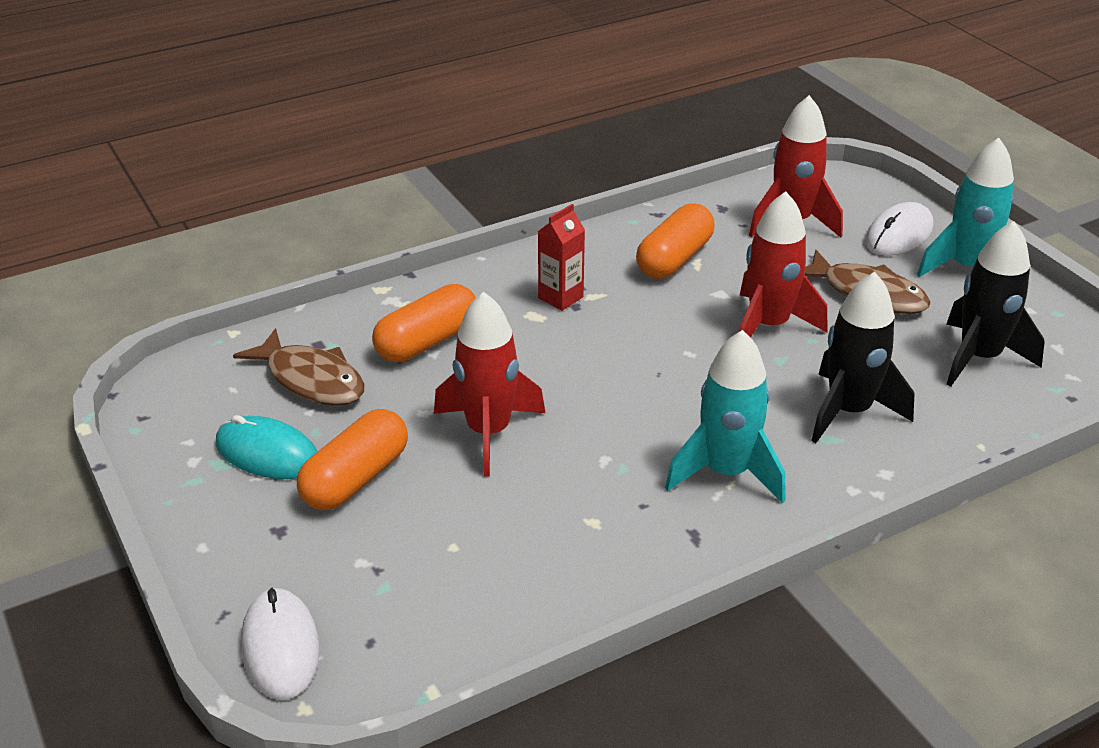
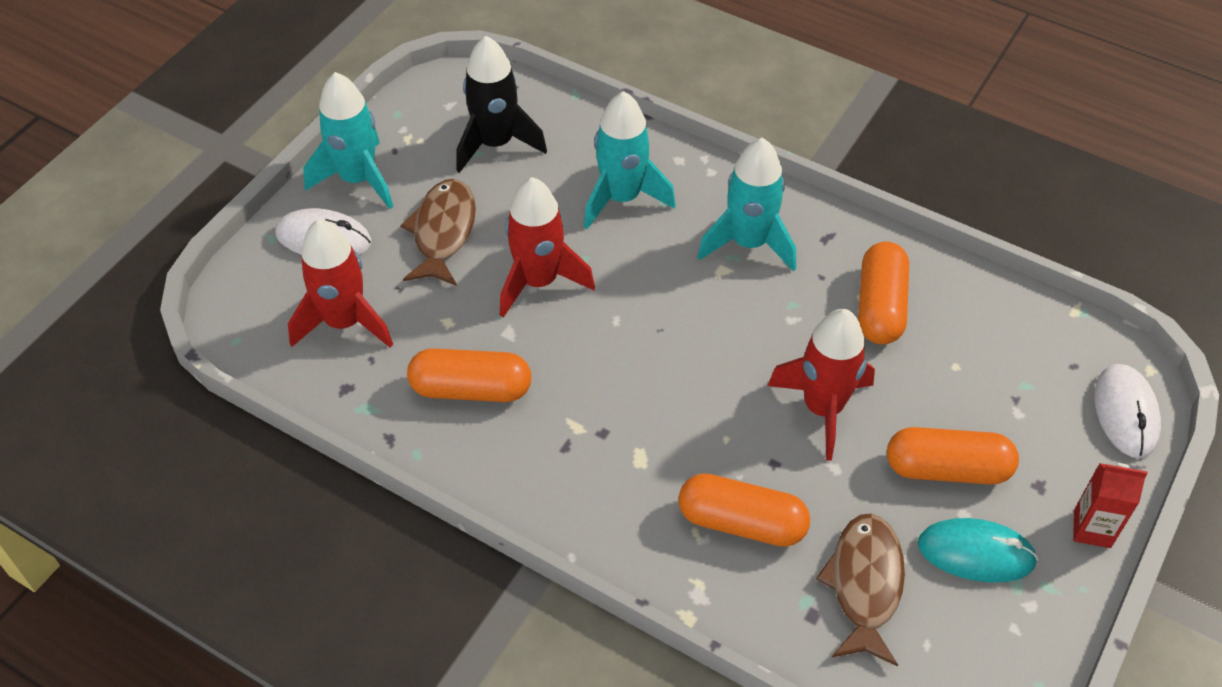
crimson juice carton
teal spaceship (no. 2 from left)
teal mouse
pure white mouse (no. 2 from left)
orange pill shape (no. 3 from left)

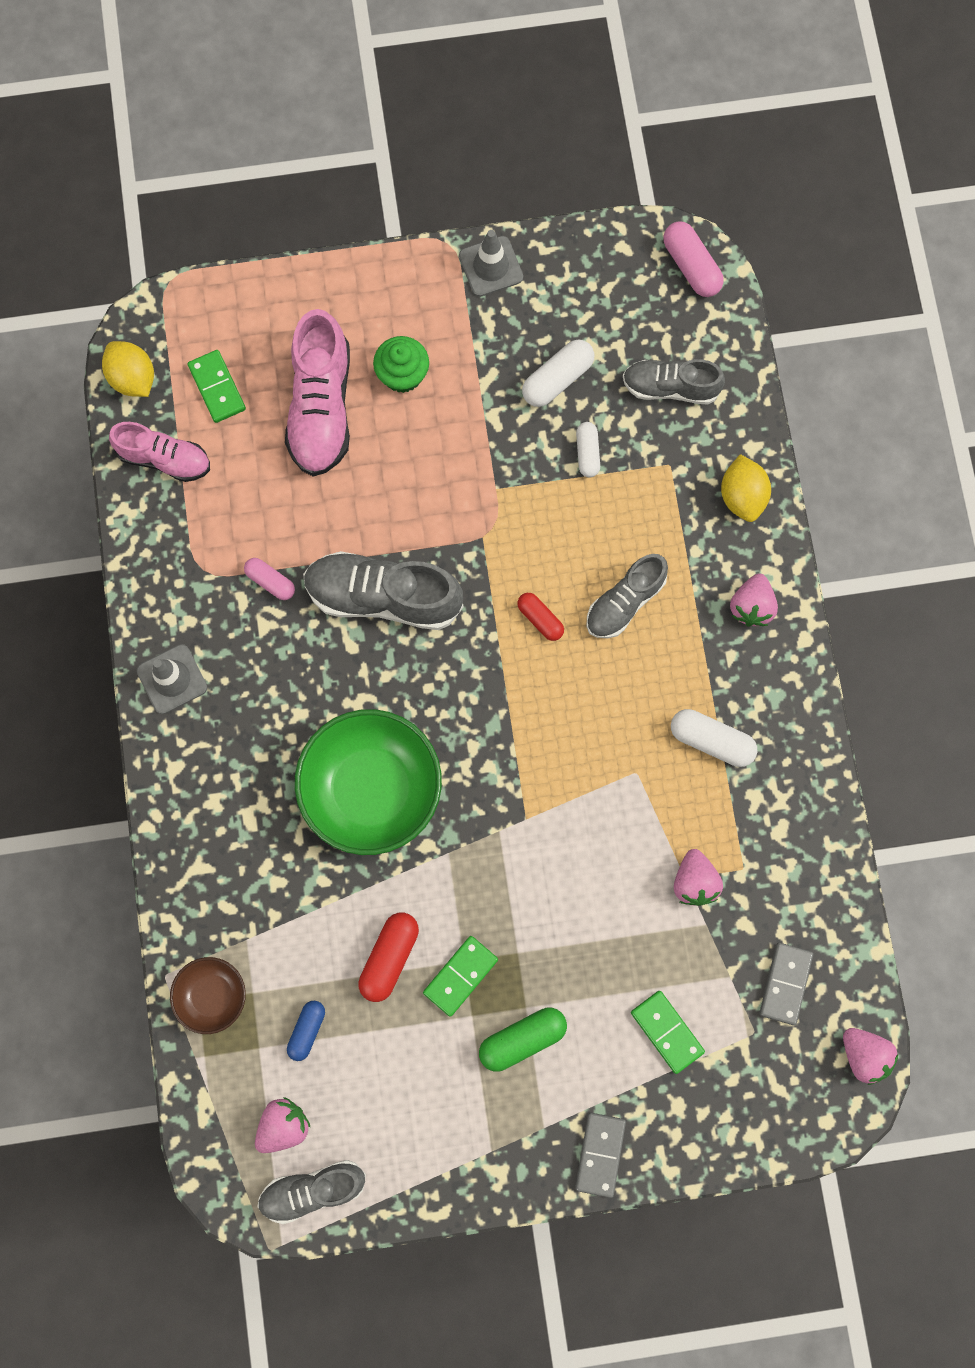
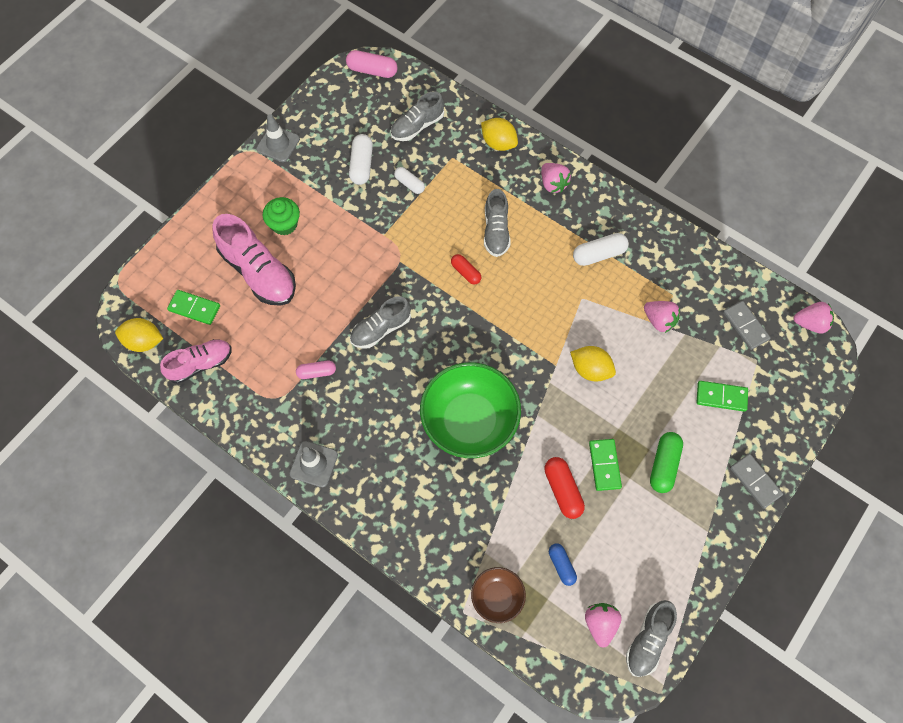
grey lace-up shoe (no. 1 from left)
crimson pill shape (no. 1 from left)
bright yellow lemon (no. 3 from left)

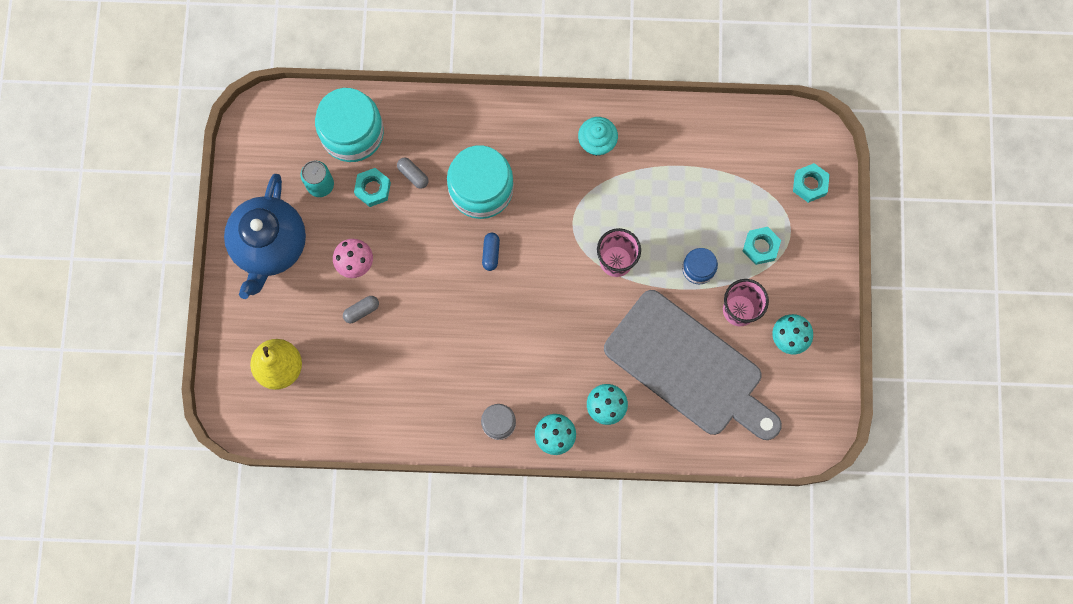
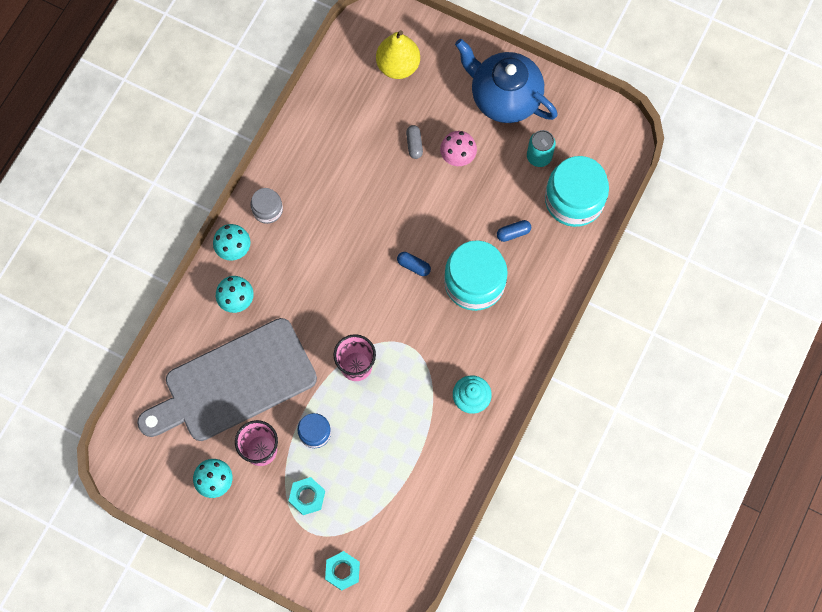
royal blue pill shape (no. 2 from left)
teal hex nut (no. 1 from left in the first image)

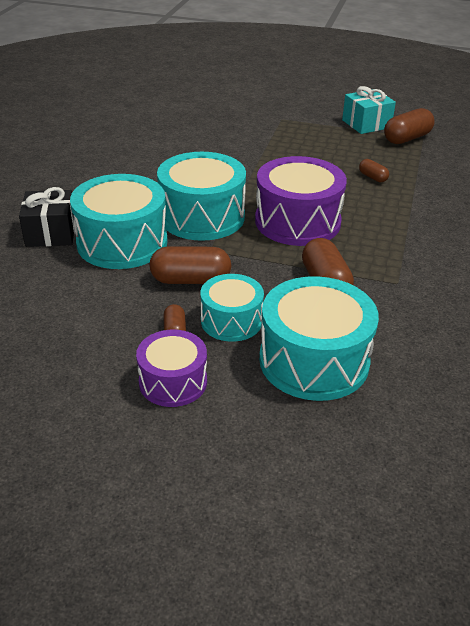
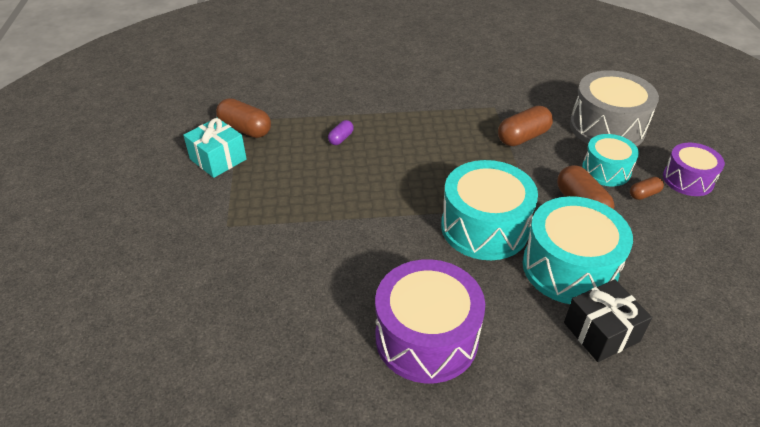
violet toy drum (no. 1 from left)
violet pill shape
grey toy drum

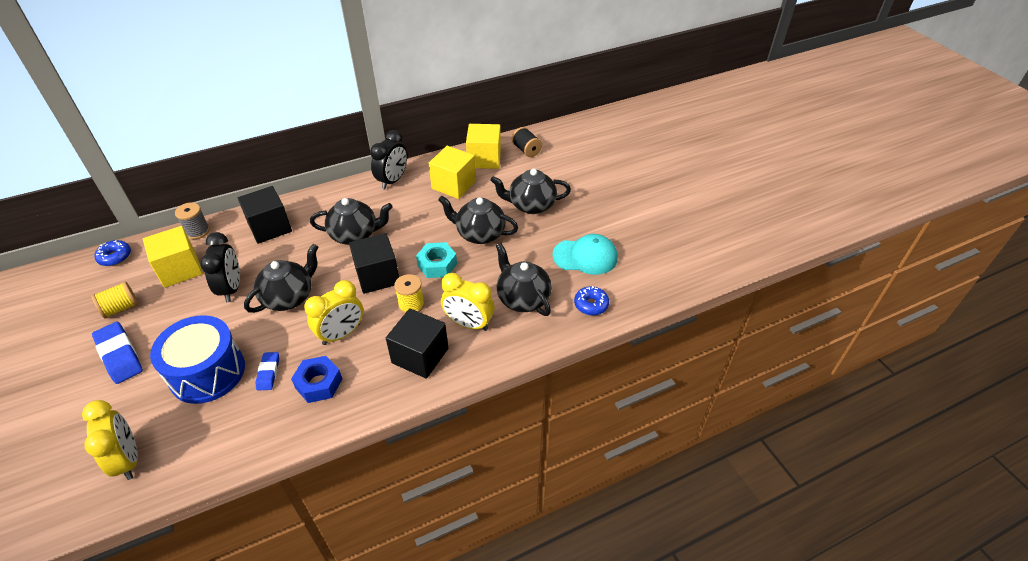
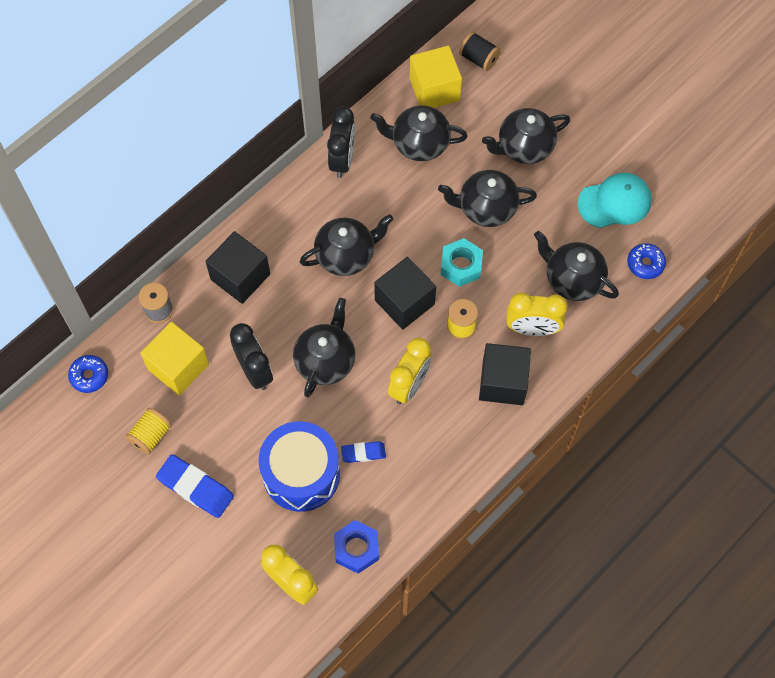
ebony tea pot (no. 3 from left)
royal blue eraser (no. 2 from left)
royal blue hex nut

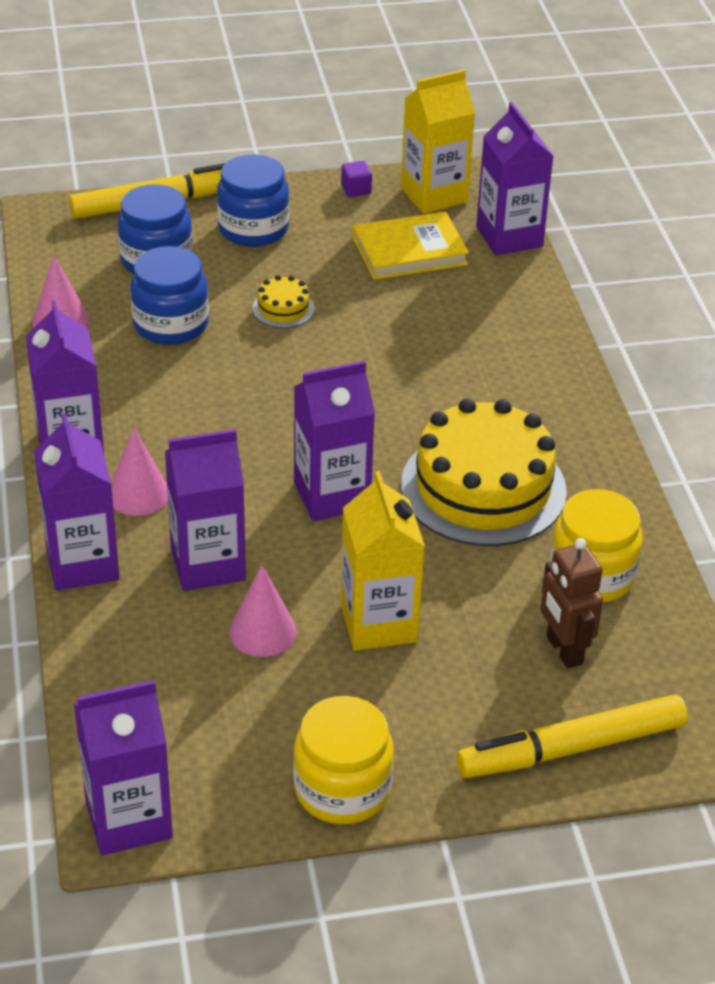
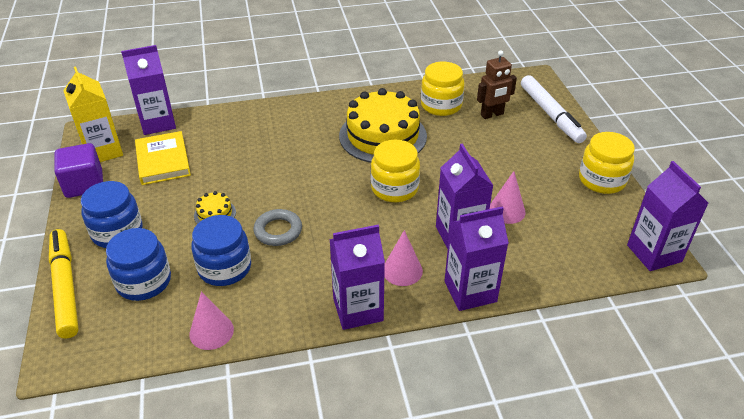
violet cube
bright yellow preserve jar (no. 1 from left)
bright yellow juice carton (no. 1 from left in the first image)
pure white felt pen
grey torus

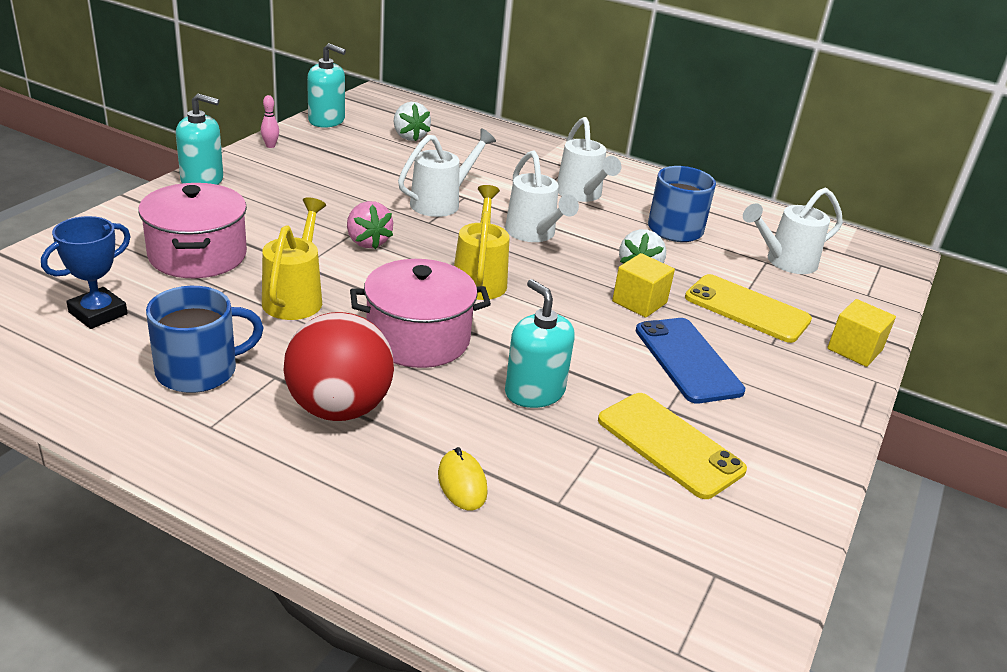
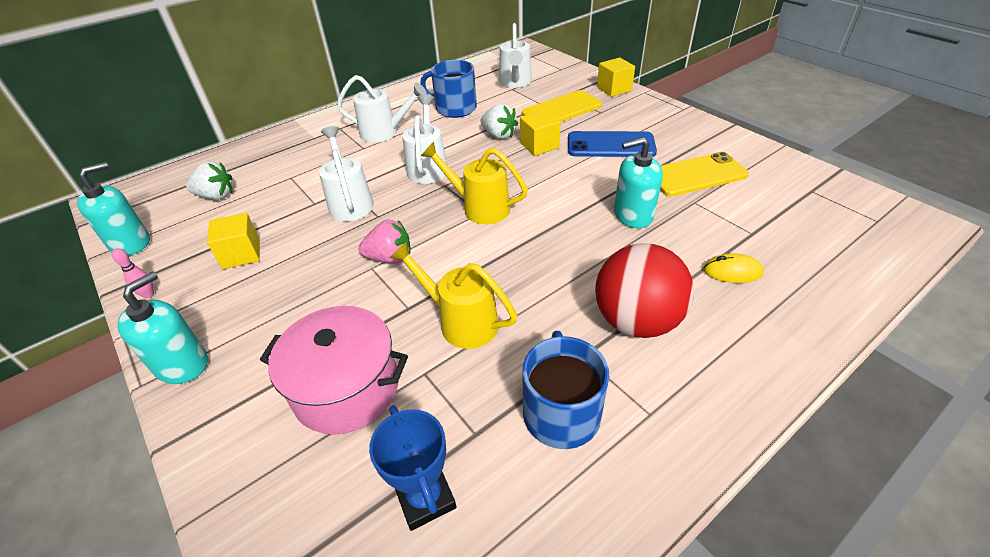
pure white watering can (no. 3 from left)
rosy pot (no. 2 from left in the first image)
bright yellow cube (no. 1 from left)

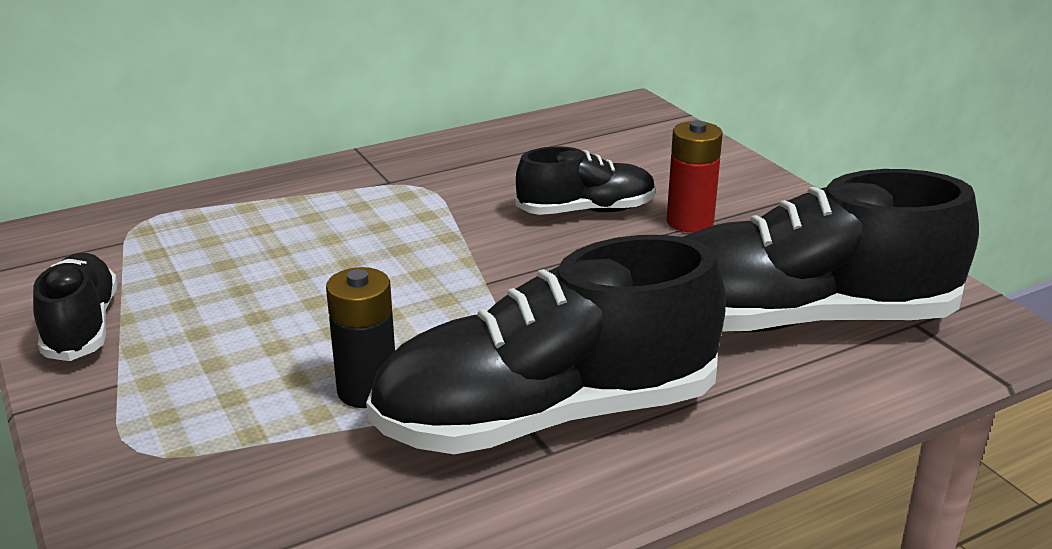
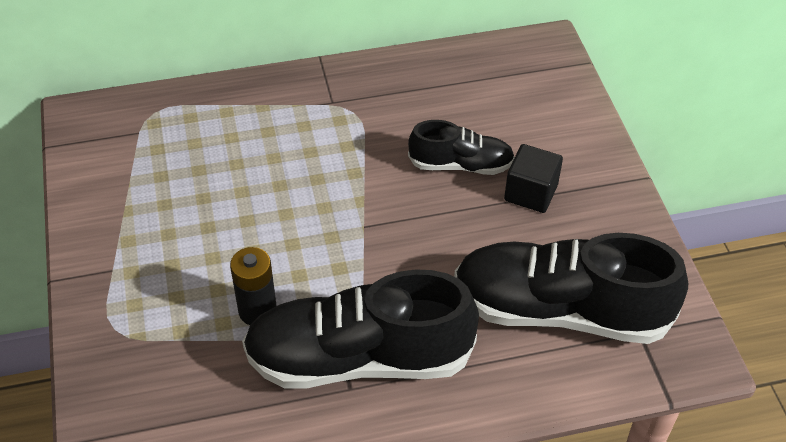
ebony cube
ebony lace-up shoe (no. 1 from left in the first image)

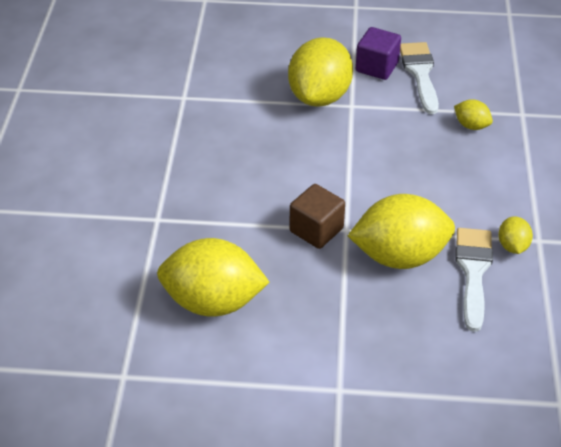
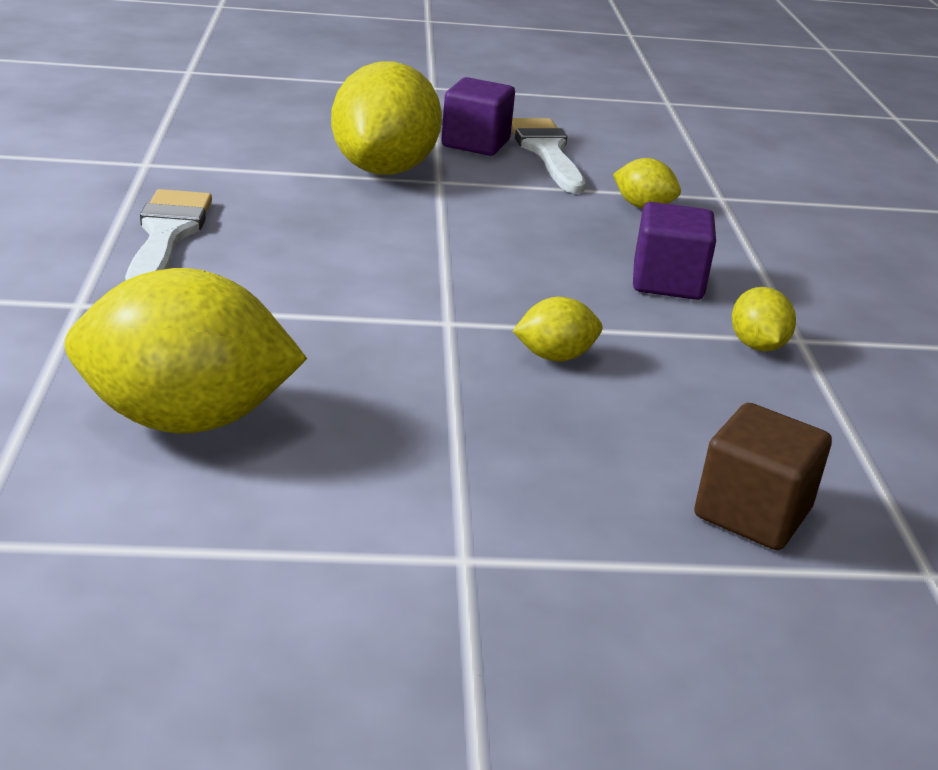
brown cube
bright yellow lemon (no. 3 from left)
pure white paintbrush (no. 1 from left)
violet cube (no. 2 from left)

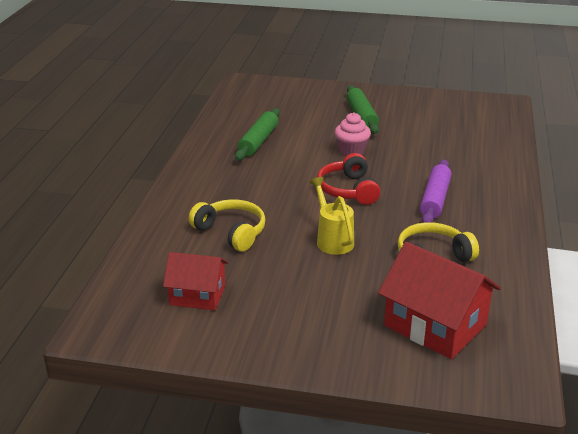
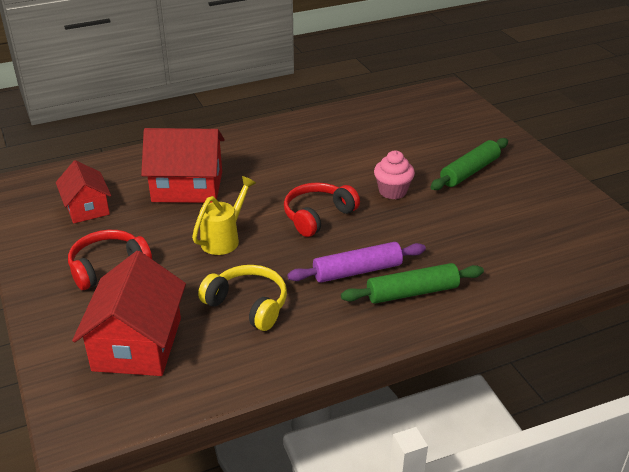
green rolling pin (no. 1 from left)
crimson toy house (no. 3 from left)
crimson over-ear headphones (no. 1 from left)

